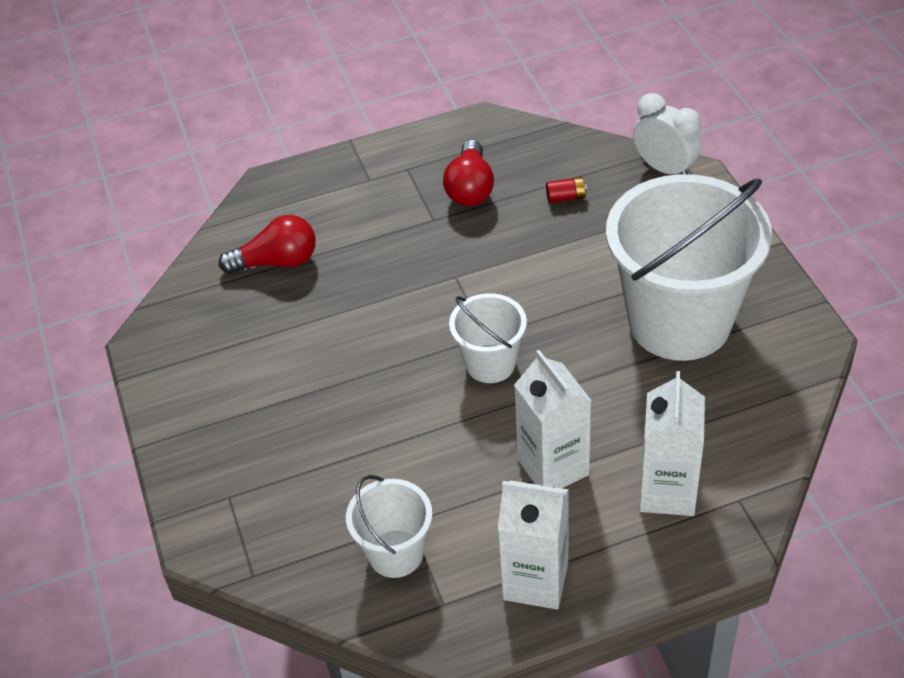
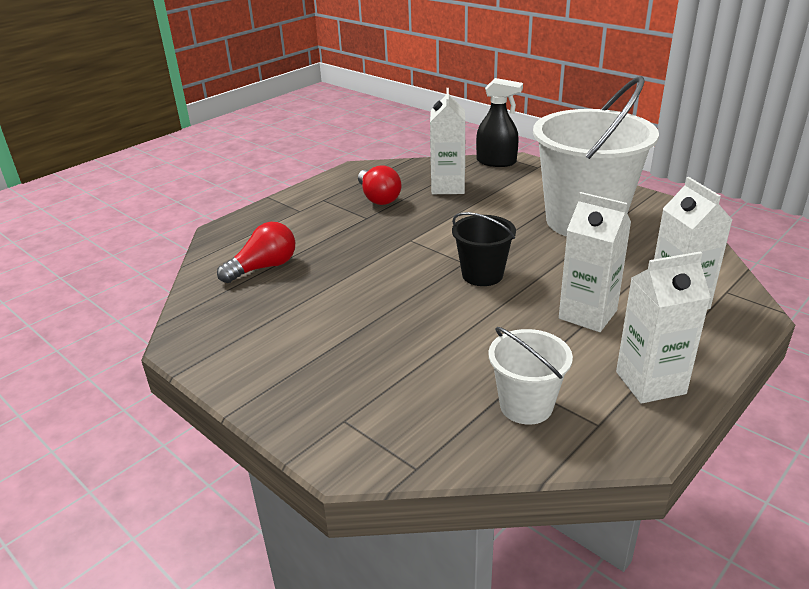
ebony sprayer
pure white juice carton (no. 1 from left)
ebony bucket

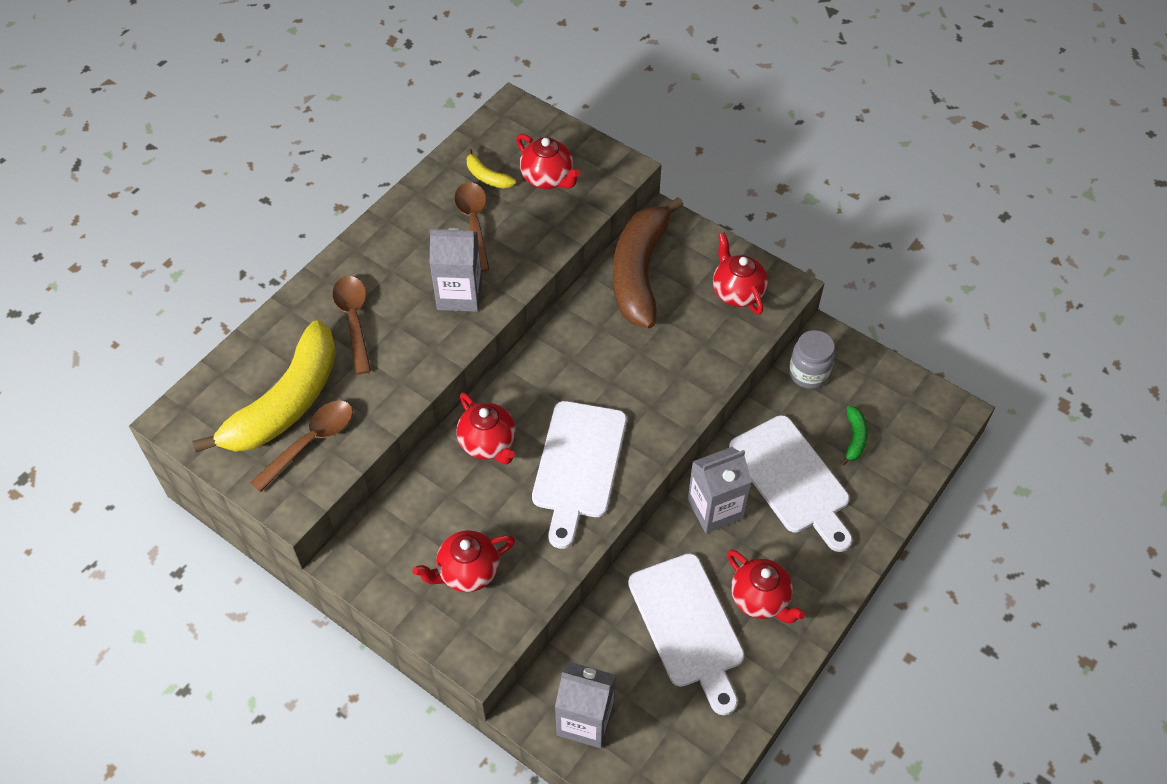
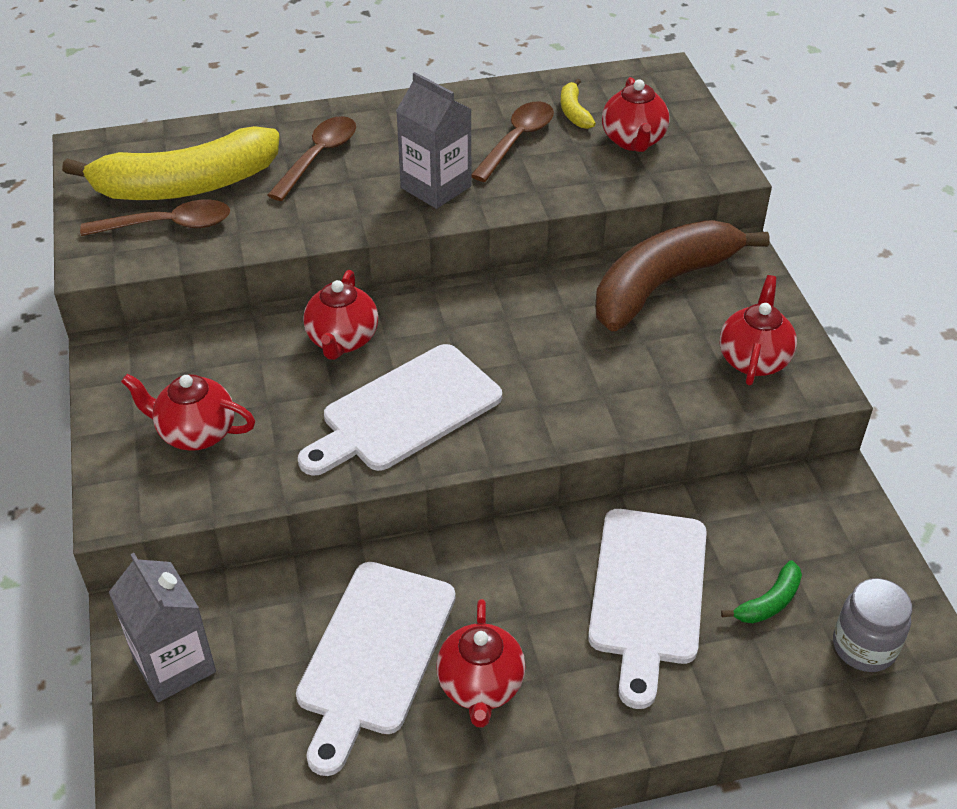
grey preserve jar
grey juice carton (no. 3 from left in the first image)

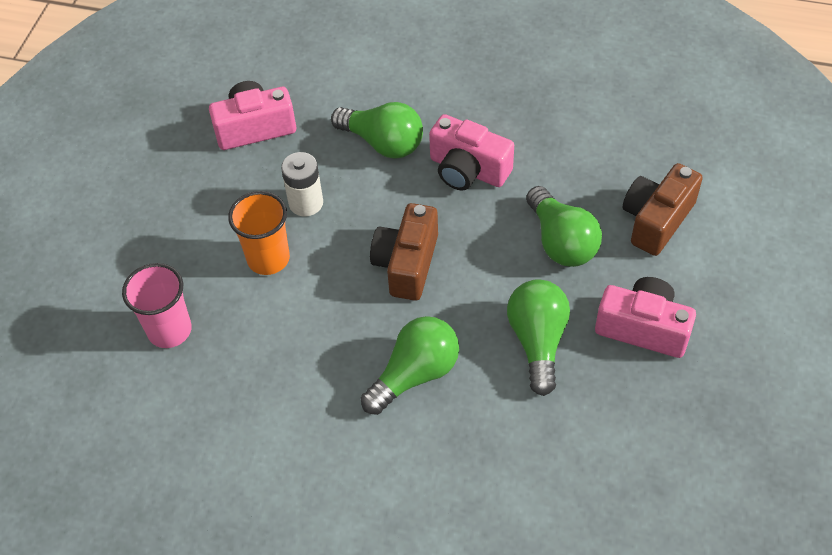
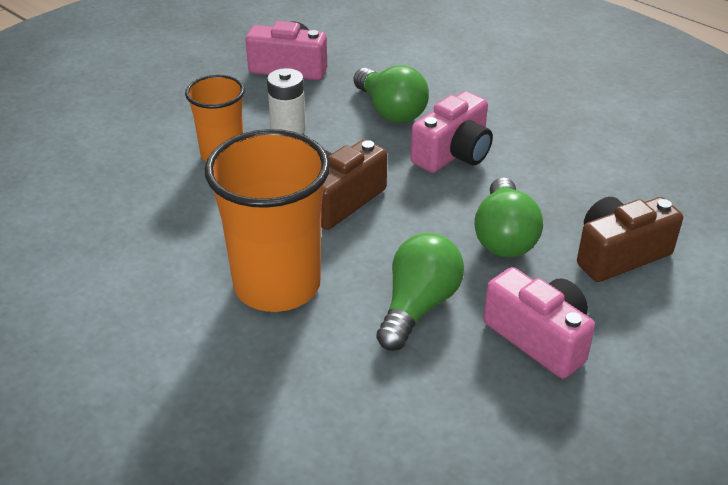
rosy photo camera (no. 2 from left)
rosy beaker
orange beaker (no. 2 from left)

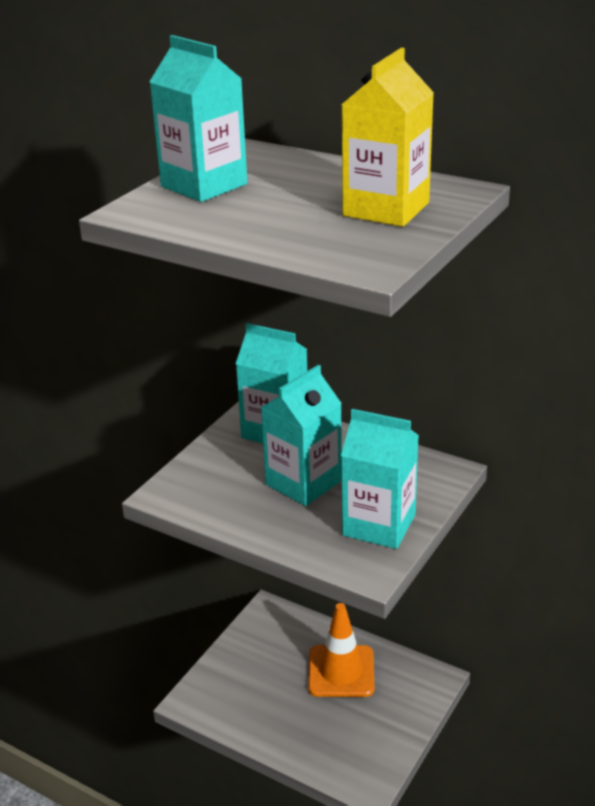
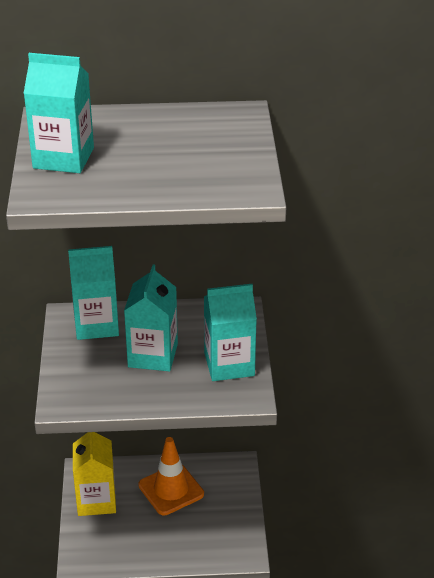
bright yellow juice carton

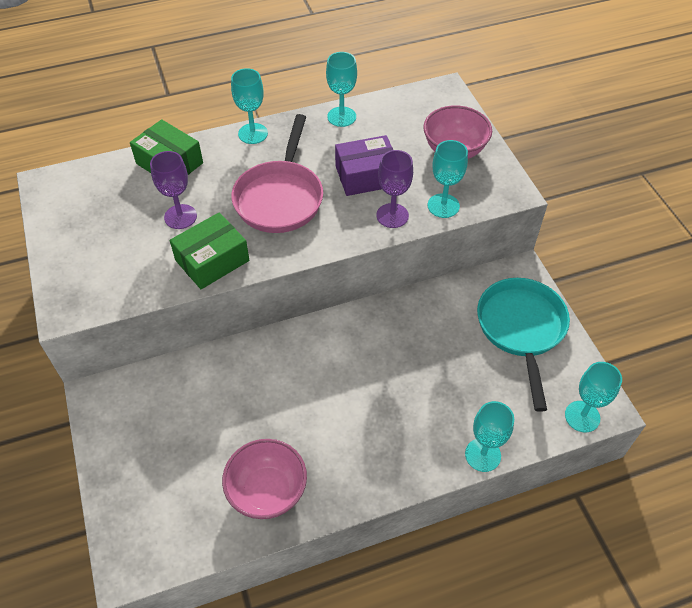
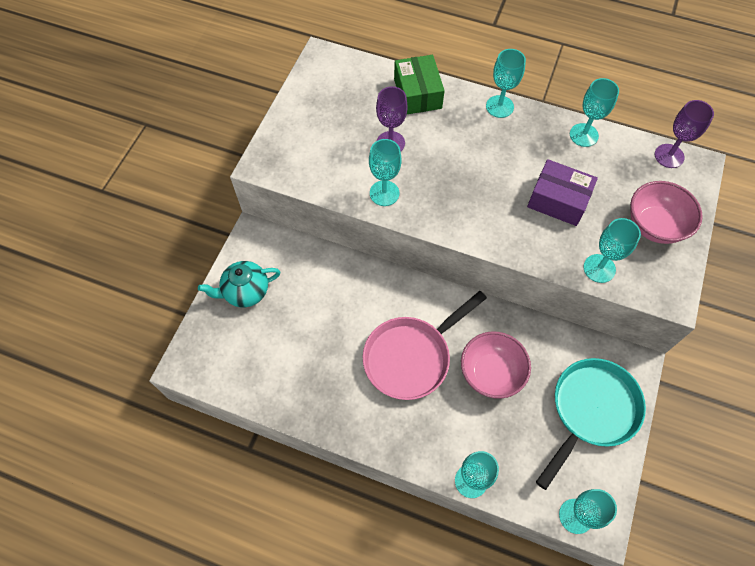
rosy frying pan
violet chalice (no. 2 from left)
teal chalice (no. 1 from left)
rosy deep dish (no. 1 from left)
teal tea pot

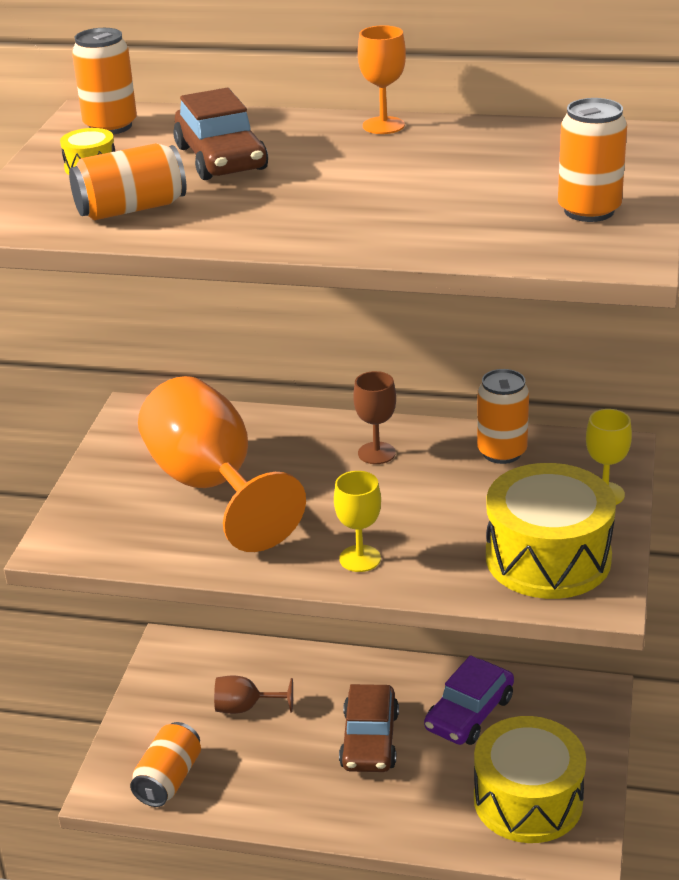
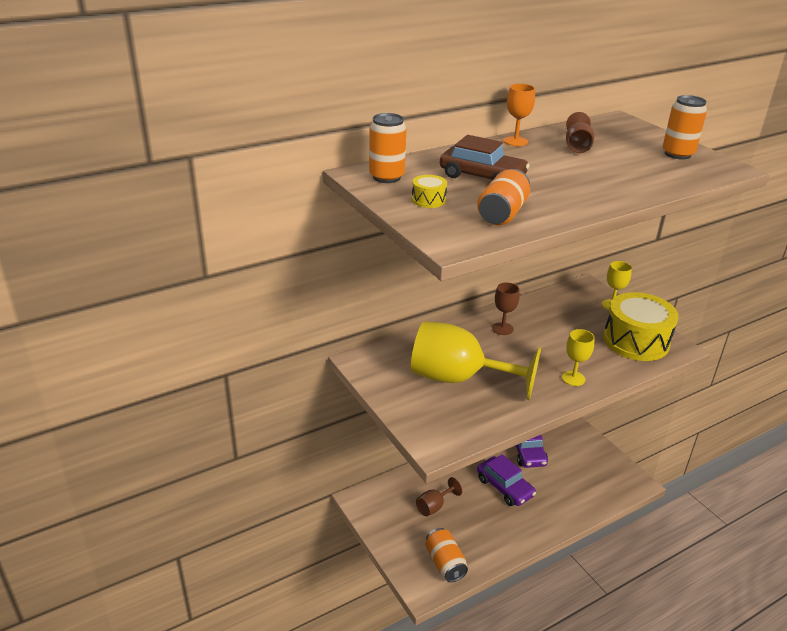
orange soda can (no. 4 from left in the first image)
bright yellow chalice (no. 1 from left)
violet automobile (no. 1 from left)
bright yellow toy drum (no. 2 from left in the first image)
brown chalice (no. 3 from left)

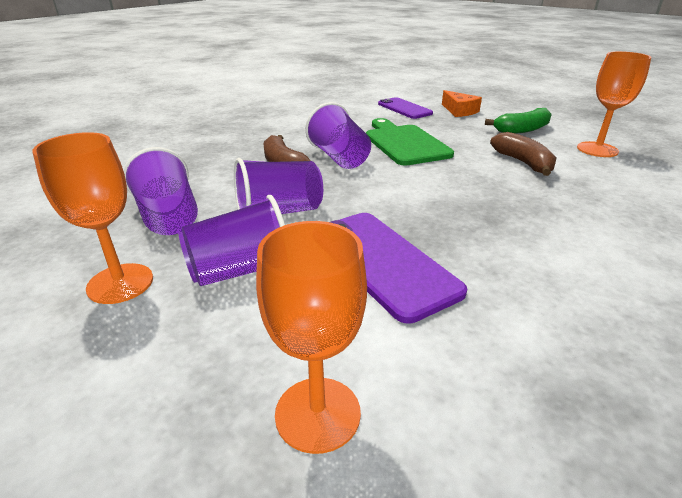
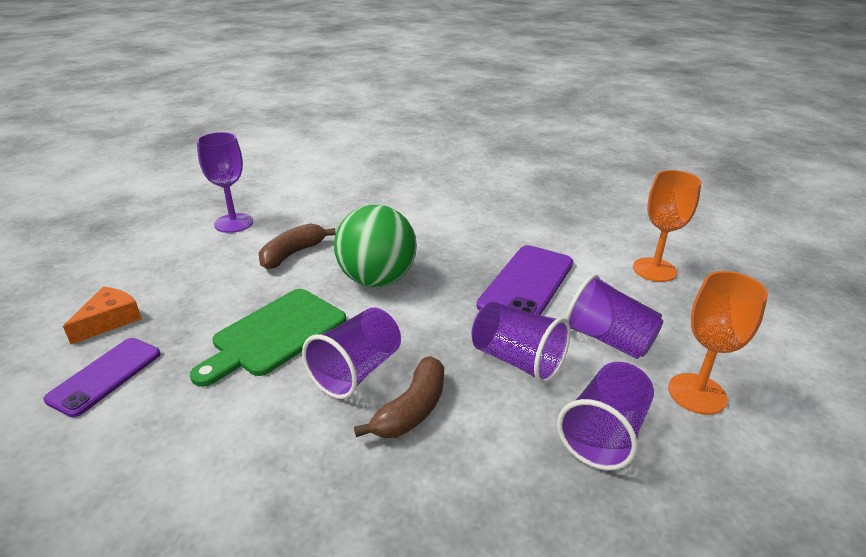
violet chalice
green toy banana
green ball

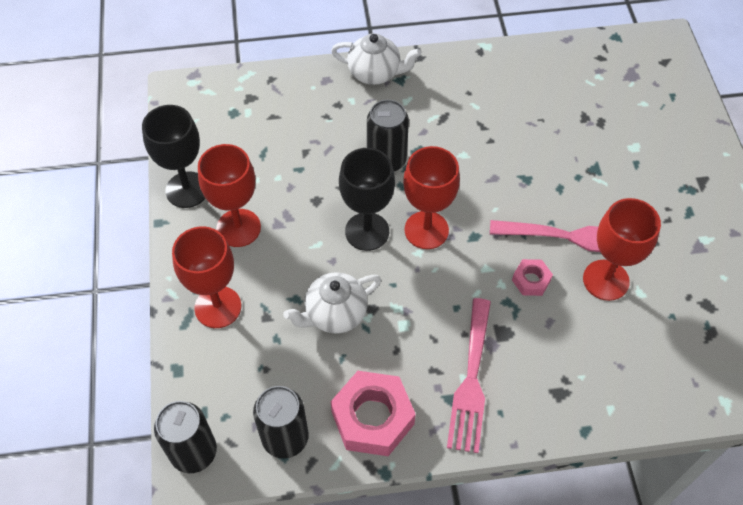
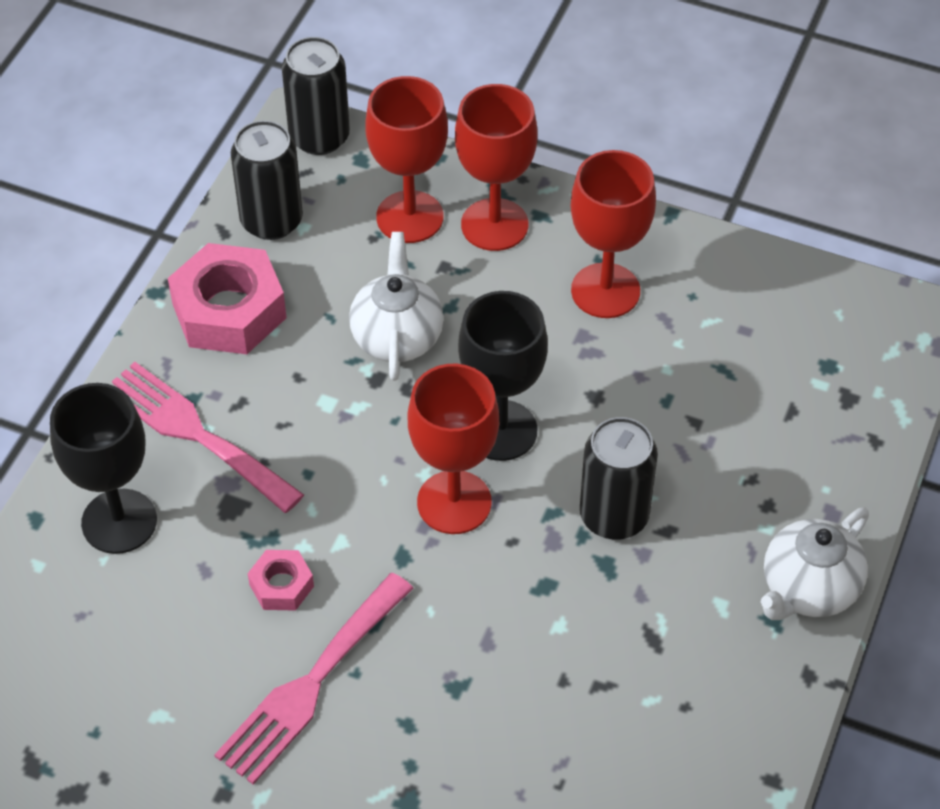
ebony chalice (no. 1 from left)
crimson chalice (no. 1 from left)

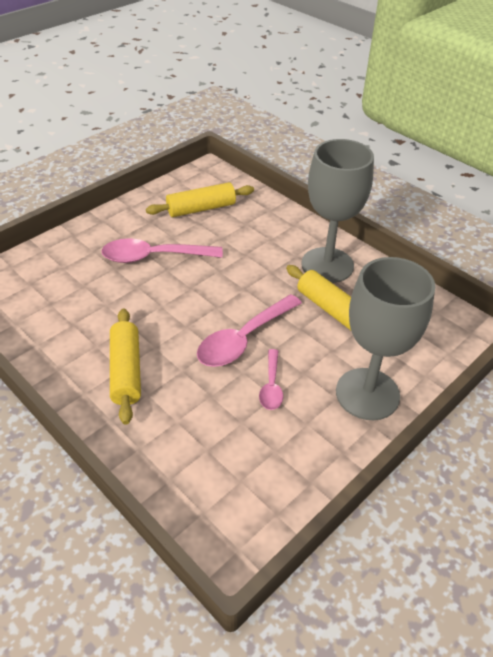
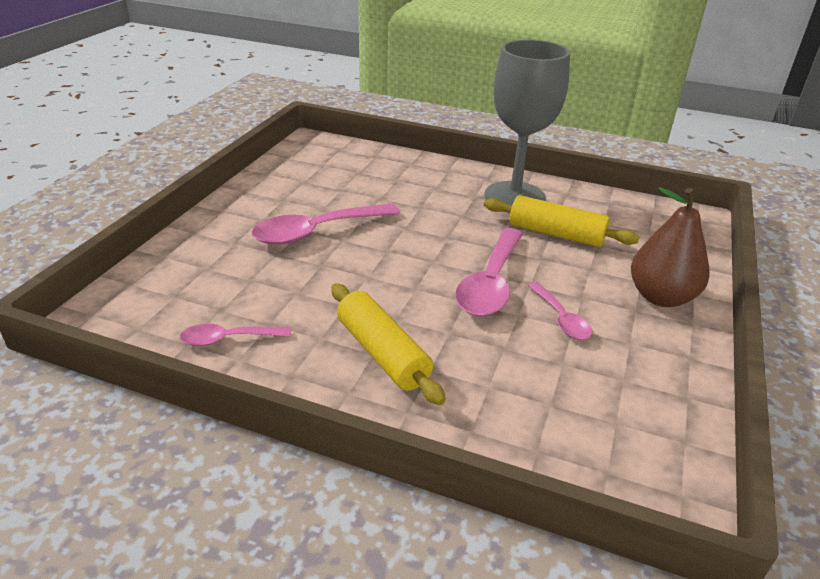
bright yellow rolling pin (no. 2 from left in the first image)
brown pear
rosy spoon (no. 1 from left)

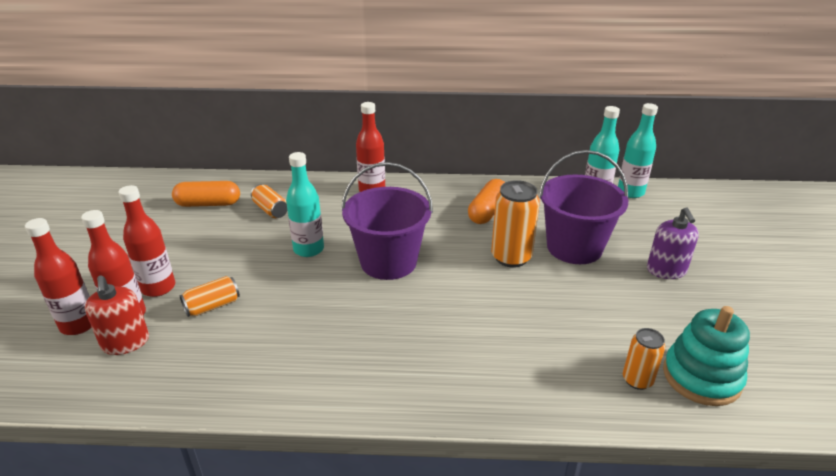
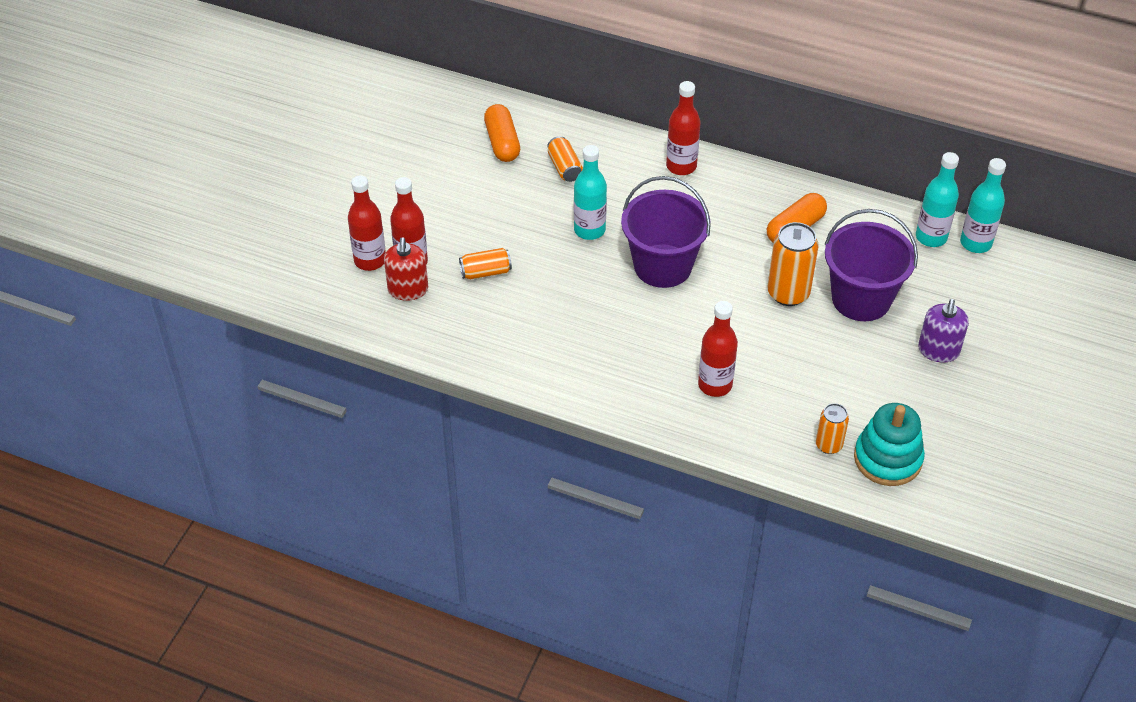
orange pill shape (no. 1 from left)
crimson flask (no. 4 from left)

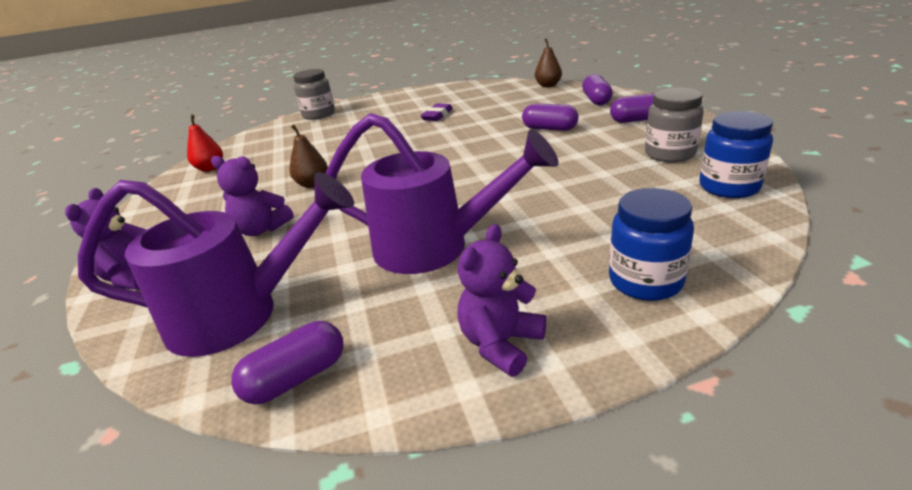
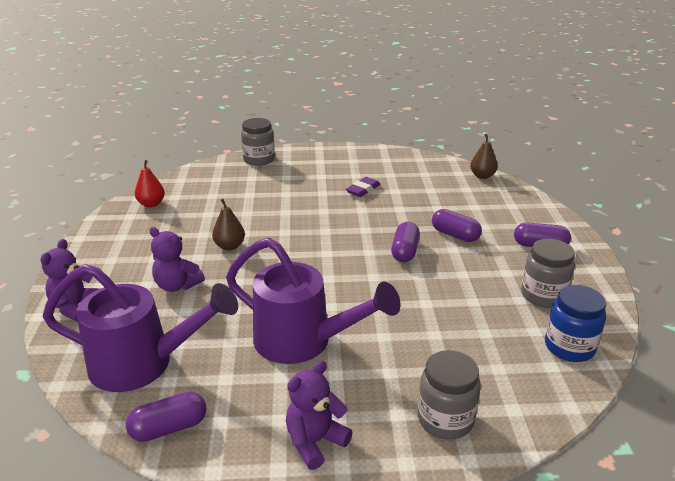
violet pill shape (no. 2 from left)
grey preserve jar (no. 2 from left)

